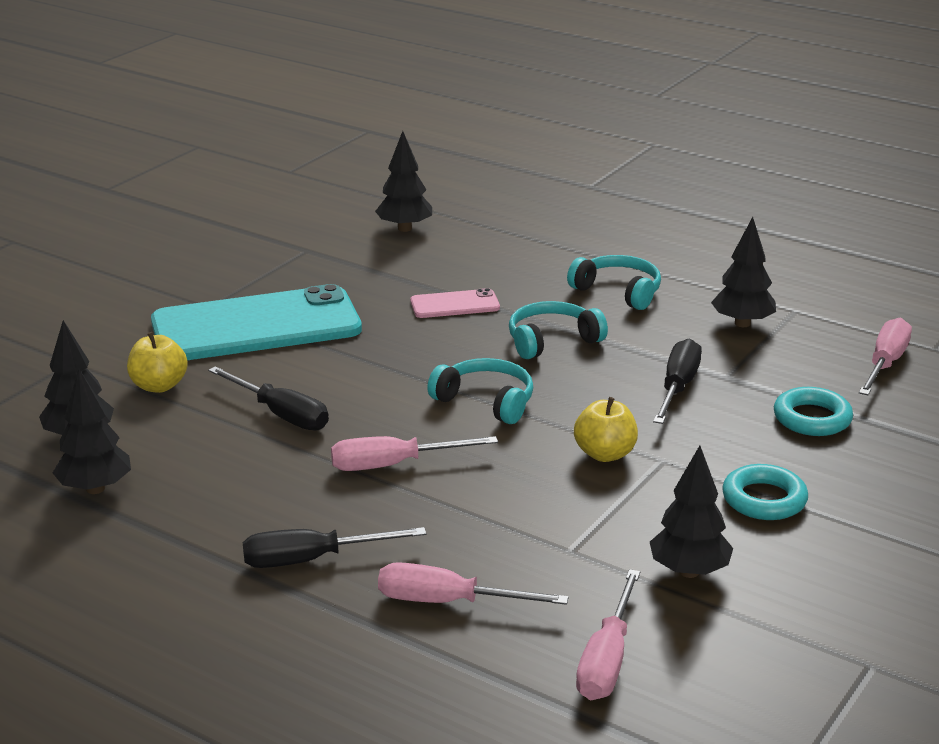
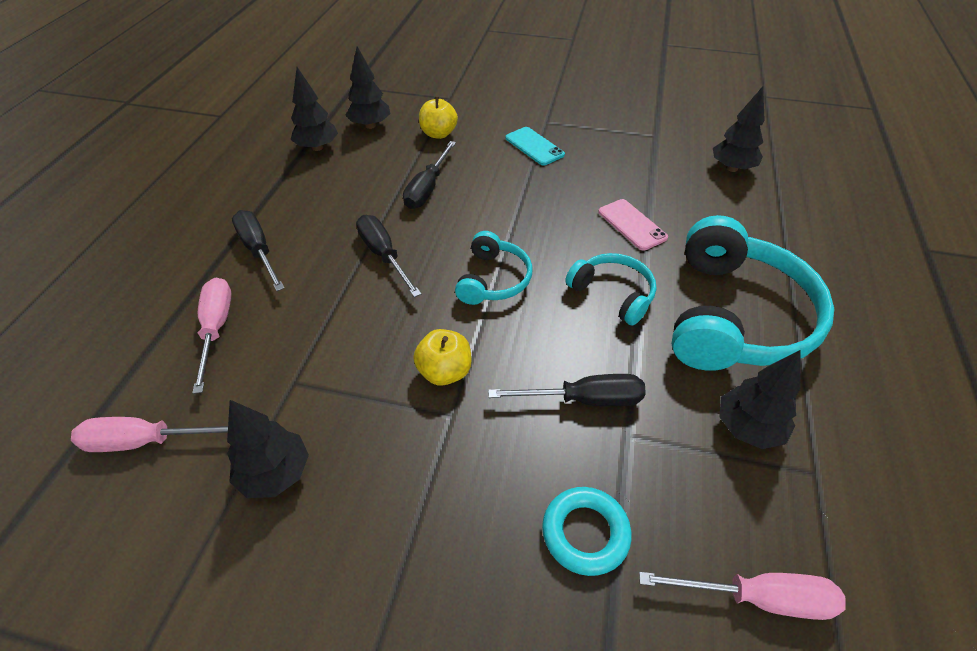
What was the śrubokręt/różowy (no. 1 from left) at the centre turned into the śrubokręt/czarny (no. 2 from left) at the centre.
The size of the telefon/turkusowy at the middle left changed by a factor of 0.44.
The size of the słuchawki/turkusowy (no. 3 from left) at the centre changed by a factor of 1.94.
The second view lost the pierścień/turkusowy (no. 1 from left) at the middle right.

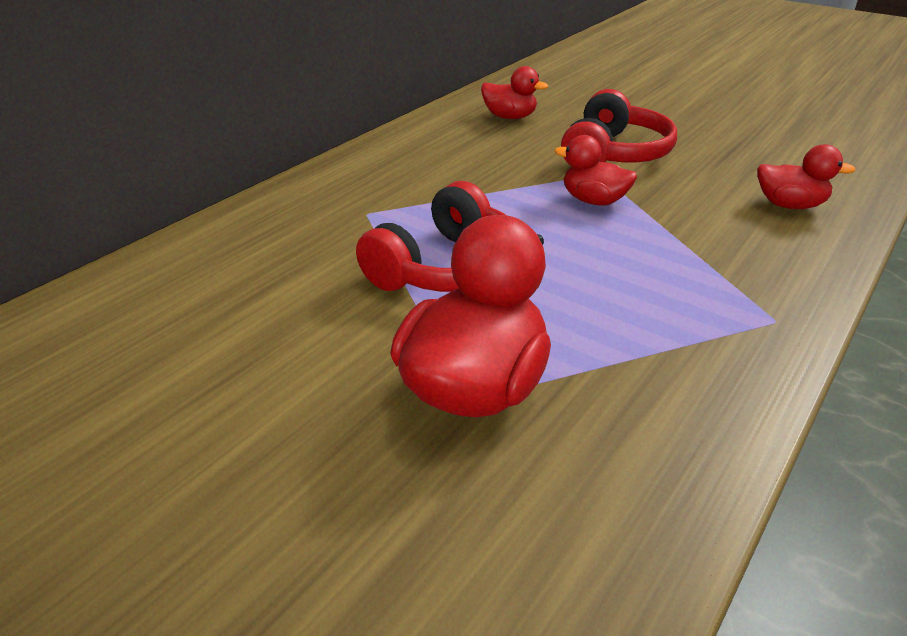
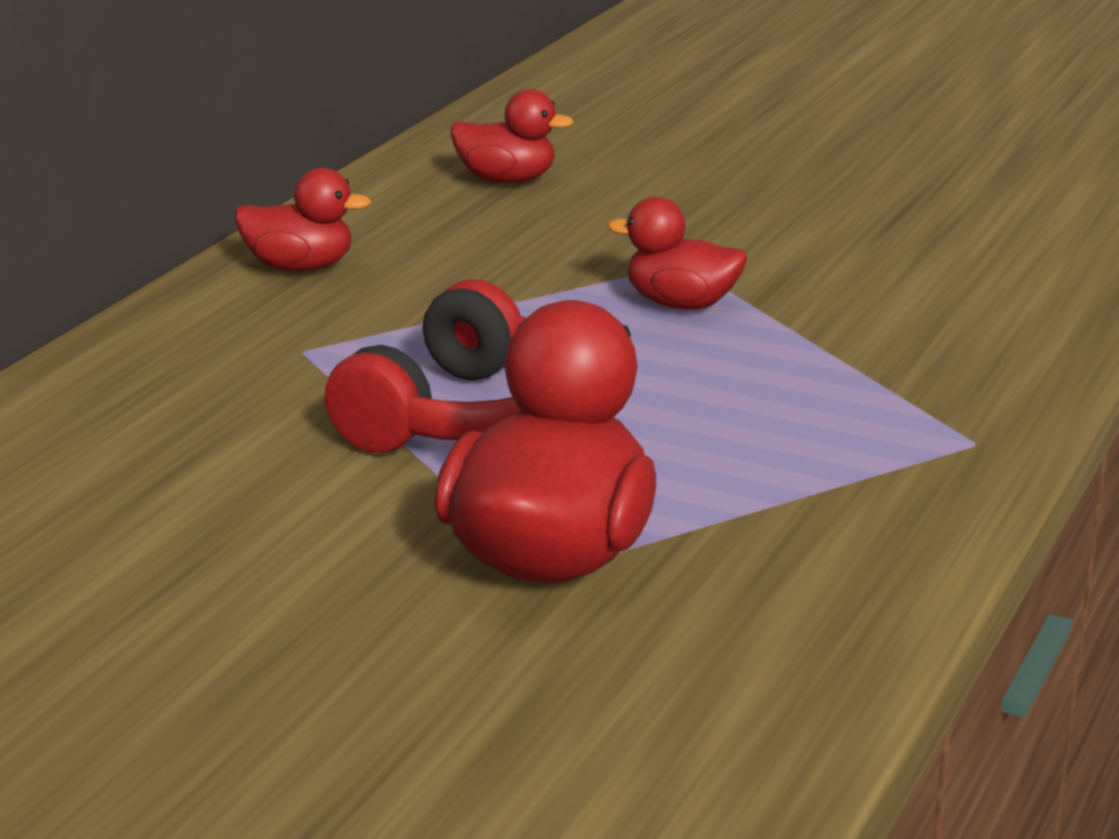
The kaczka/czerwony (no. 4 from left in the first image) ended up elsewhere, having gone from the top right to the top left.
The second view lost the słuchawki/czerwony (no. 2 from left) at the top right.

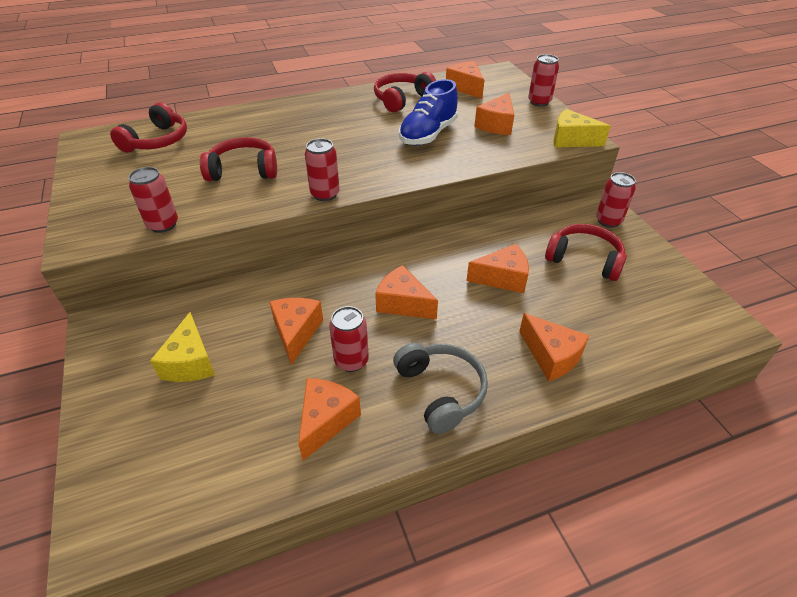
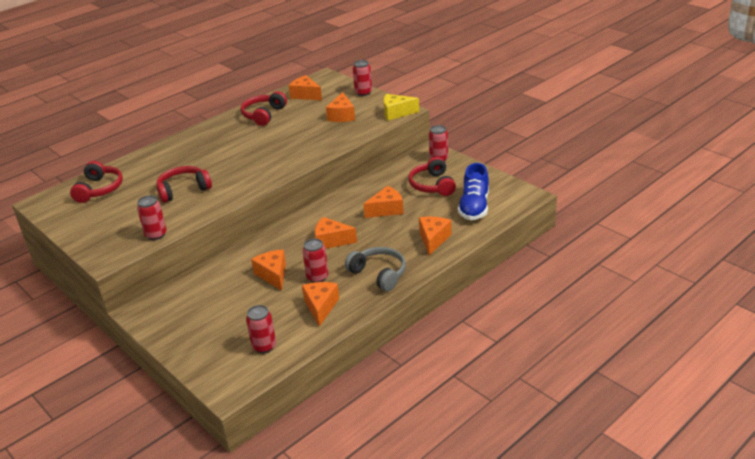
The puszka/czerwony (no. 2 from left) ended up elsewhere, having gone from the top centre to the bottom centre.
The słuchawki/czerwony (no. 4 from left) at the middle right ended up facing another way, 105 degrees counterclockwise from before.
The ser/pomarańczowy (no. 7 from left) at the middle right ended up facing another way, 105 degrees counterclockwise from before.
The but/niebieski ended up elsewhere, having gone from the top centre to the centre.
The second view lost the ser/żółty (no. 1 from left) at the middle left.

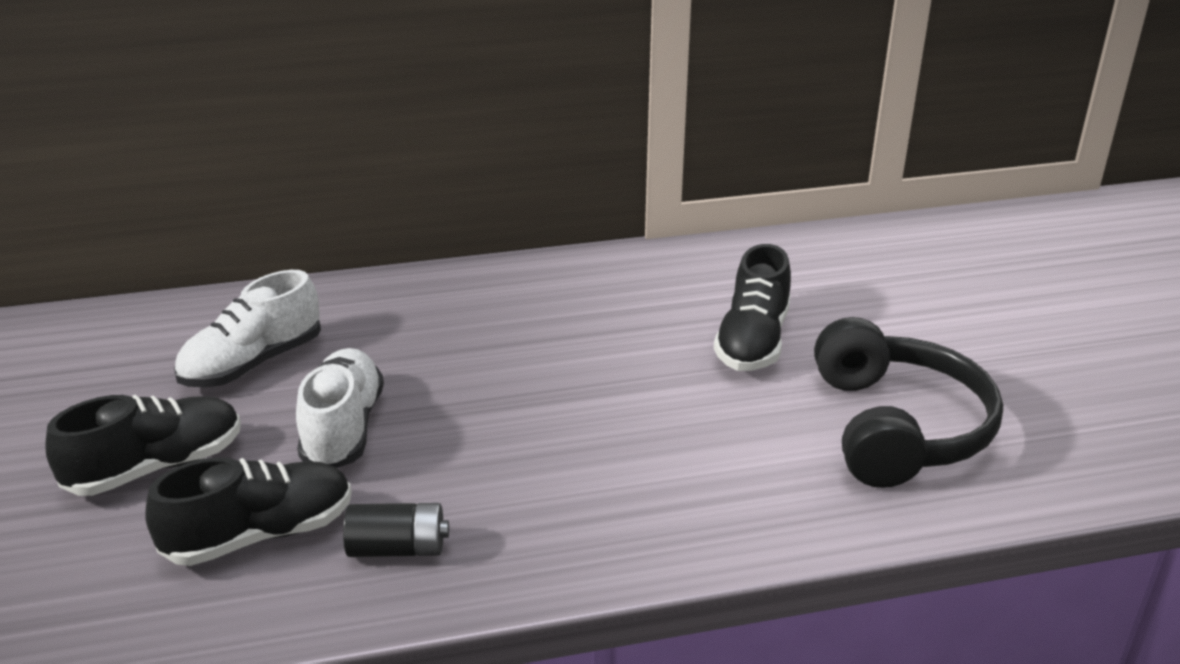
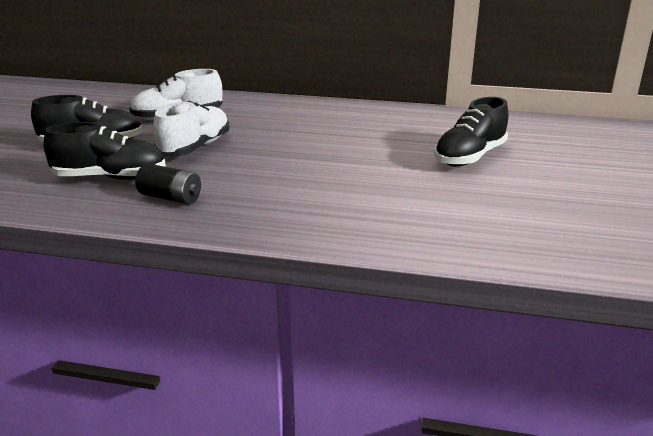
The second view lost the słuchawki/czarny at the middle right.

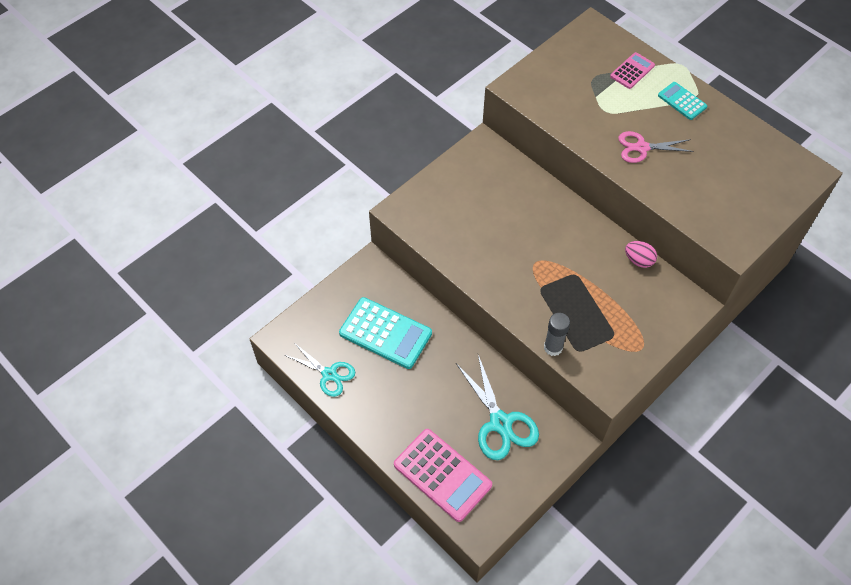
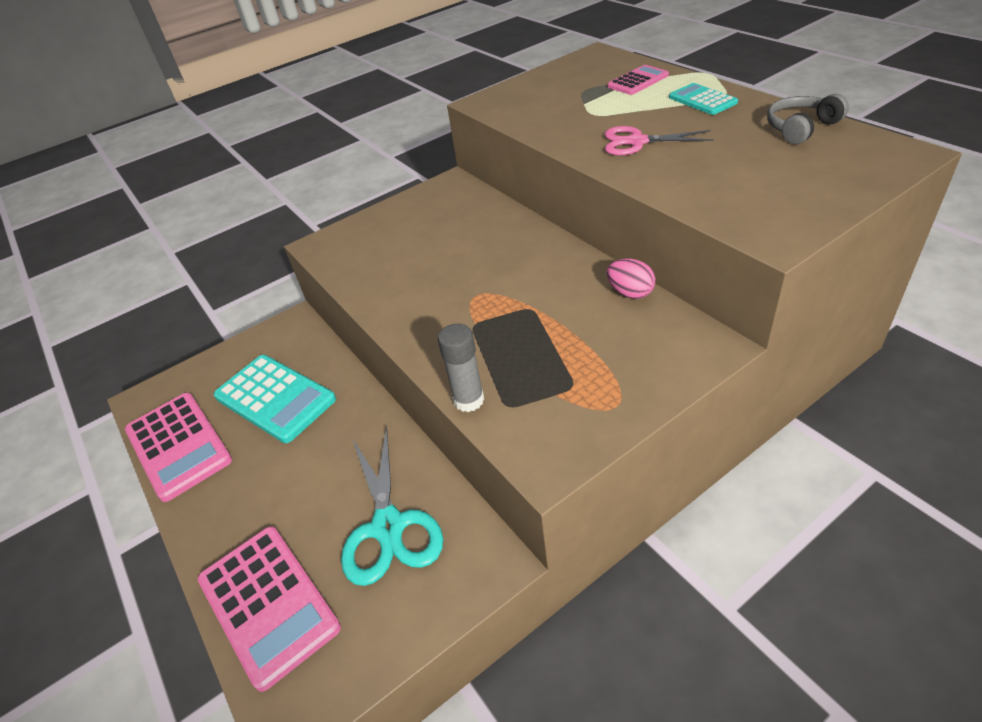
Where the nożyczki/turkusowy (no. 1 from left) stood at the centre, the kalkulator/różowy (no. 1 from left) came to stand at the middle left.
The second view gained the słuchawki/szary at the top right.

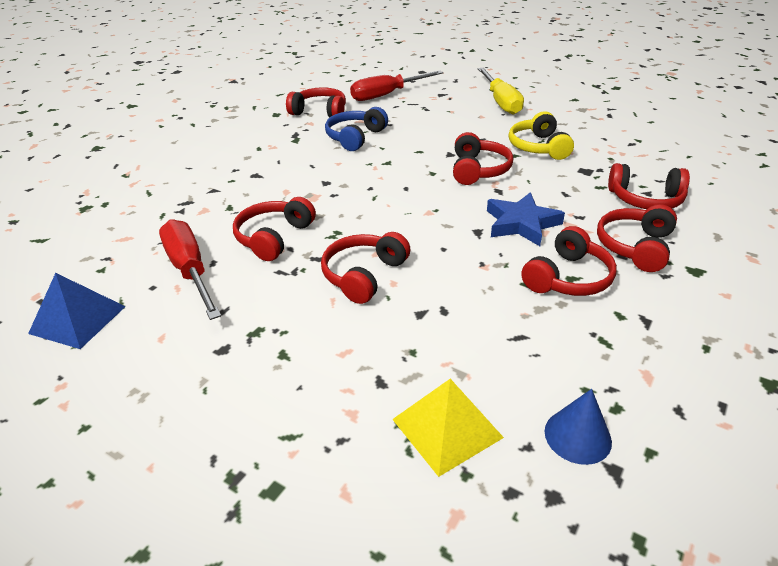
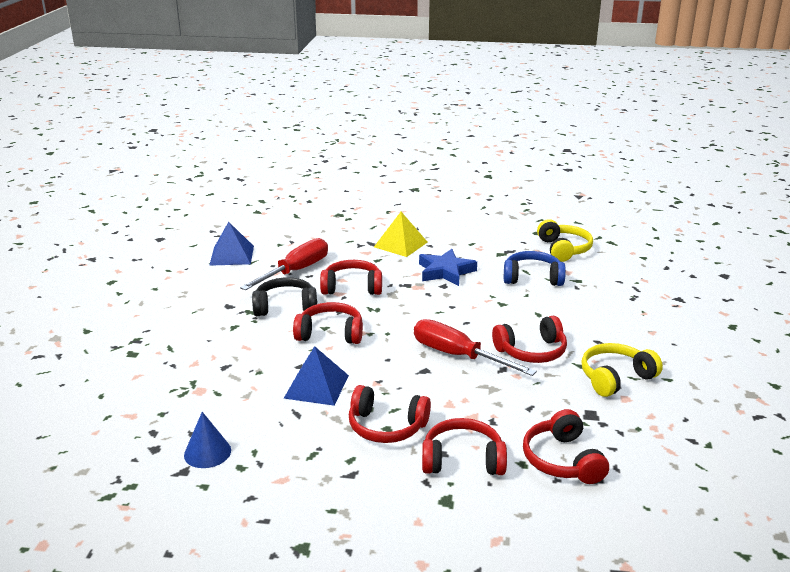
The second view gained the słuchawki/czarny at the centre.
The second view gained the piramida/niebieski (no. 2 from left) at the centre.
The piramida/żółty ended up elsewhere, having gone from the bottom centre to the centre.
The śrubokręt/czerwony (no. 2 from left) ended up elsewhere, having gone from the top centre to the centre.
The gwiazda/niebieski ended up elsewhere, having gone from the middle right to the centre.
What was the słuchawki/czerwony (no. 2 from left) at the top centre turned into the słuchawki/żółty (no. 1 from left) at the middle right.
The second view lost the śrubokręt/żółty at the top centre.

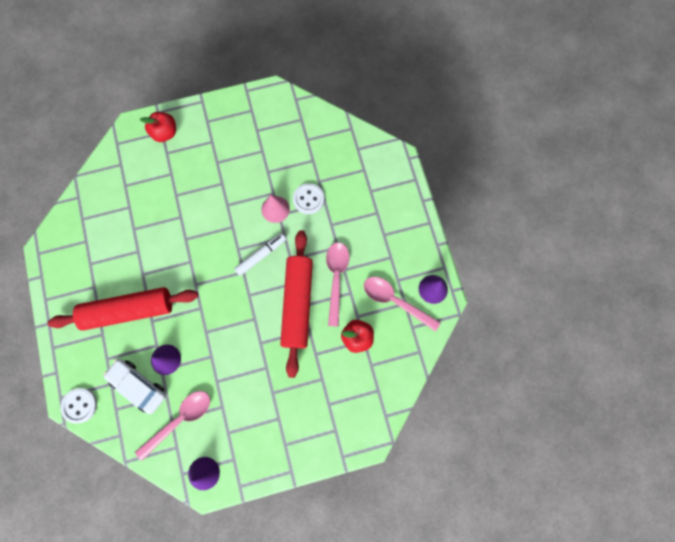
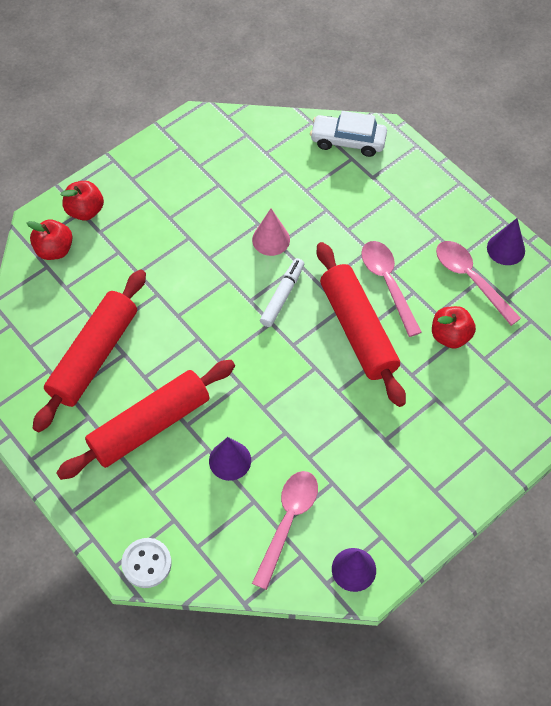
The second view gained the jabłko/czerwony (no. 1 from left) at the middle left.
The second view gained the wałek do ciasta/czerwony (no. 1 from left) at the middle left.
The samochód/biały ended up elsewhere, having gone from the bottom left to the top centre.
The łyżka/różowy (no. 3 from left) at the centre ended up facing another way, 45 degrees clockwise from before.
The second view lost the guzik/biały (no. 2 from left) at the centre.

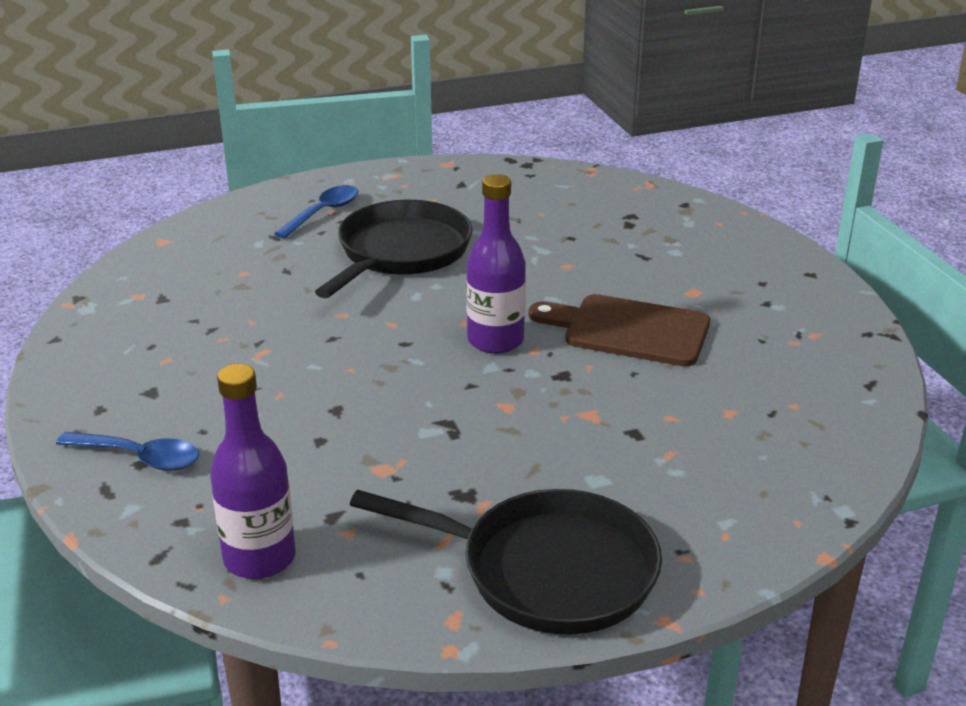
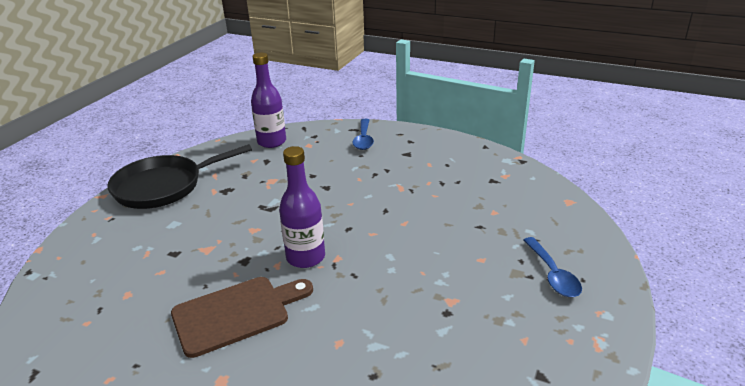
The łyżka/niebieski (no. 1 from left) at the middle left ended up facing another way, 60 degrees counterclockwise from before.
The second view lost the patelnia/czarny (no. 1 from left) at the centre.

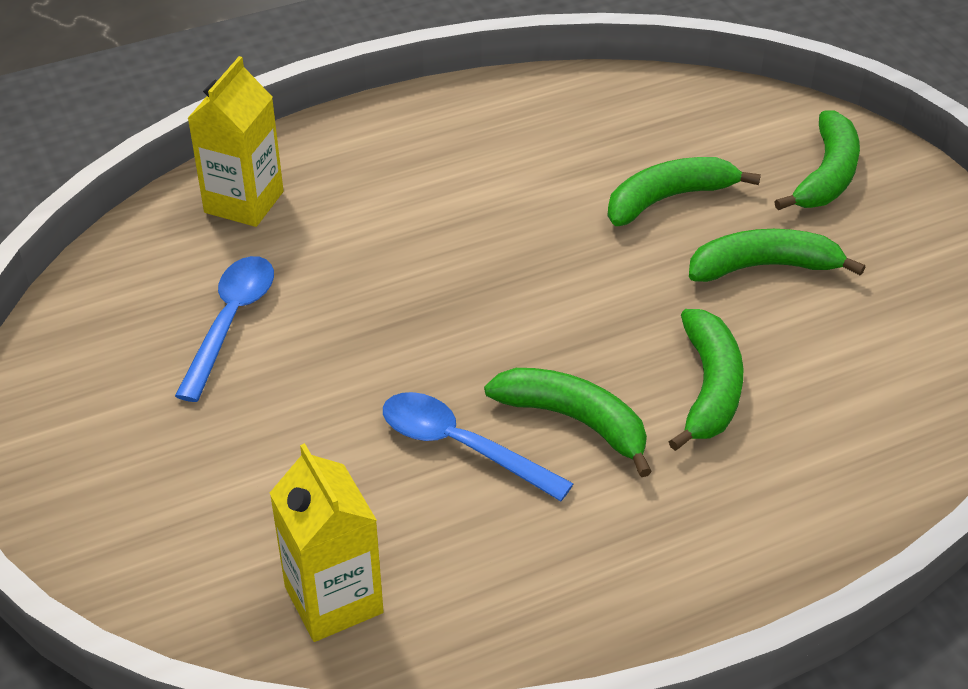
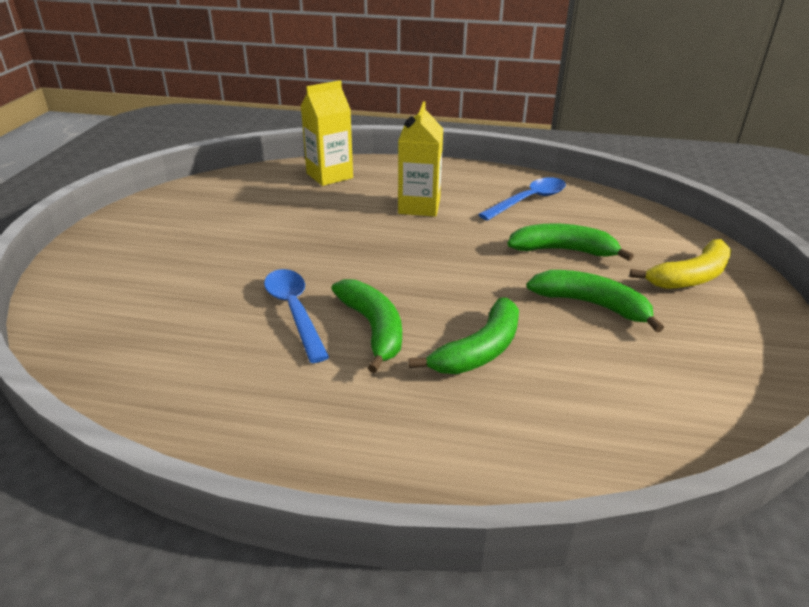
The karton mleka/żółty (no. 2 from left) ended up elsewhere, having gone from the bottom centre to the top centre.
The łyżka/niebieski (no. 1 from left in the first image) ended up elsewhere, having gone from the middle left to the top centre.
What was the banan/zielony (no. 5 from left) at the top right turned into the banan/żółty at the middle right.

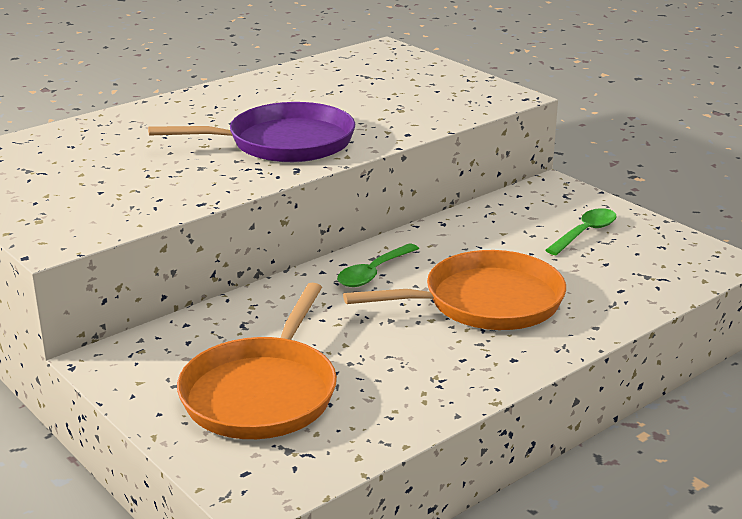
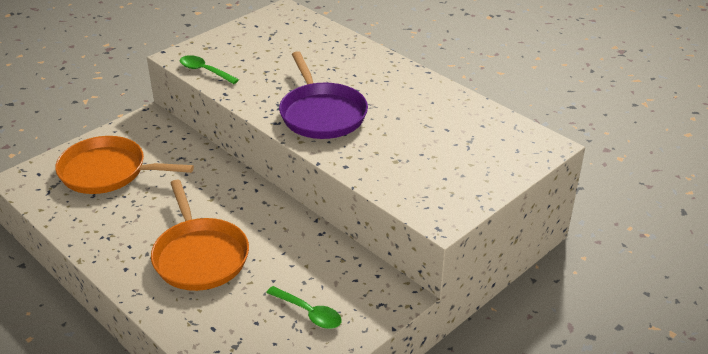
The łyżka/zielony (no. 1 from left) ended up elsewhere, having gone from the centre to the top left.

